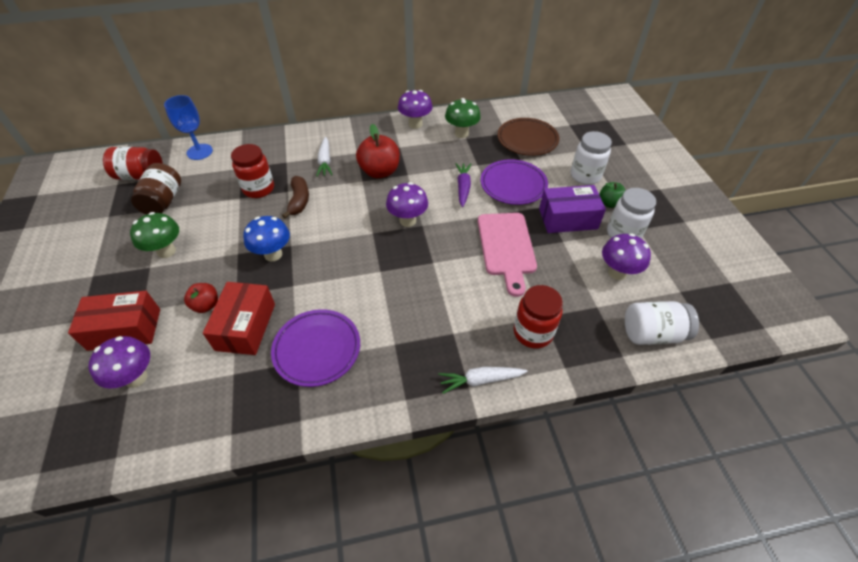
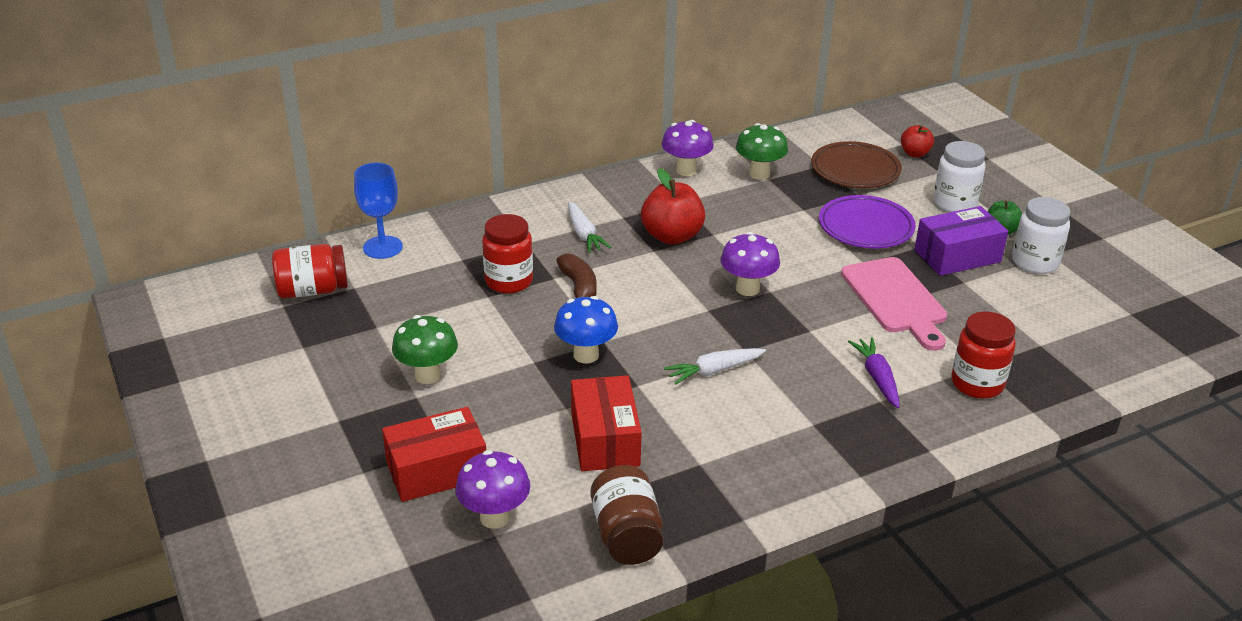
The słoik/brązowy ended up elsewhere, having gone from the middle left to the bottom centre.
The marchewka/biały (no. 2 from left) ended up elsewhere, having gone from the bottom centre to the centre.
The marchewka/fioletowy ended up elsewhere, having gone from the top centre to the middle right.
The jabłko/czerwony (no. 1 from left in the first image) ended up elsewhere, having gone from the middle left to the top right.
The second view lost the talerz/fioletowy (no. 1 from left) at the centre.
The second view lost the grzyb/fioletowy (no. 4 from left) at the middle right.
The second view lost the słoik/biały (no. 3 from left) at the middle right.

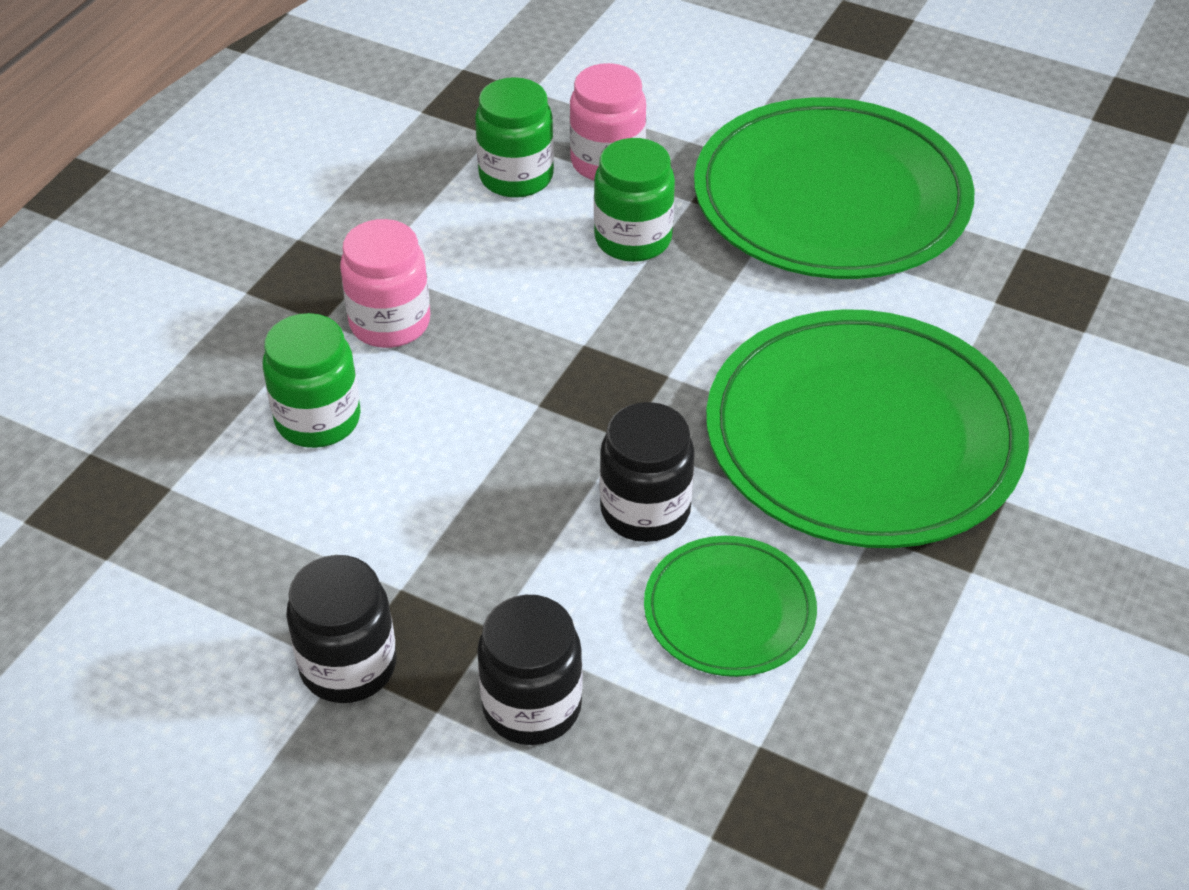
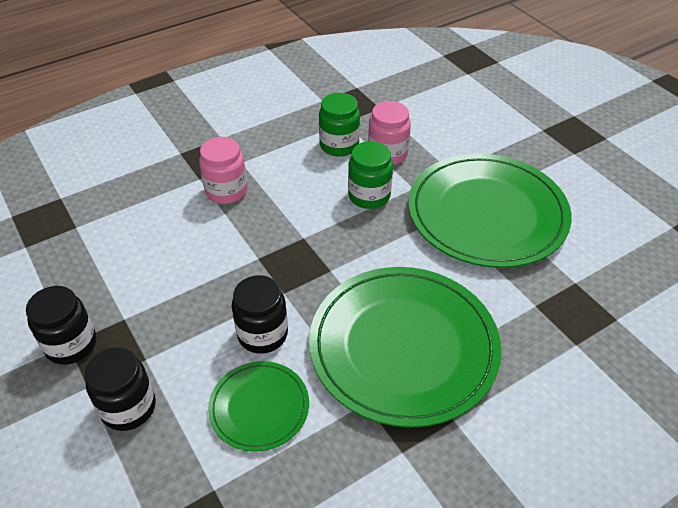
The second view lost the słoik/zielony (no. 1 from left) at the middle left.

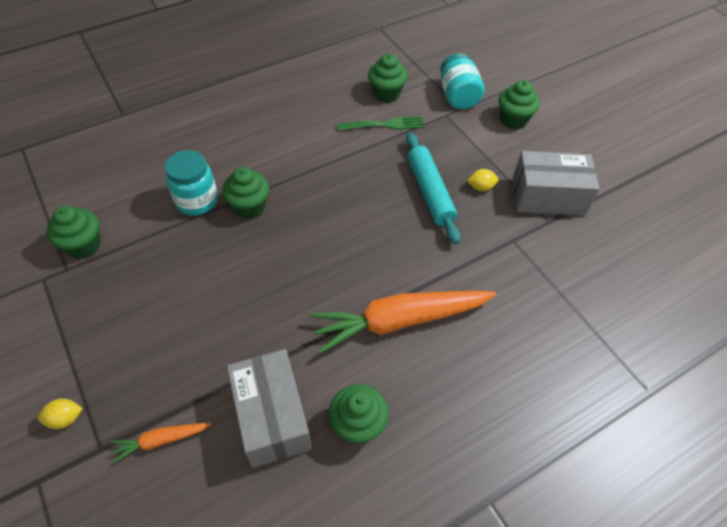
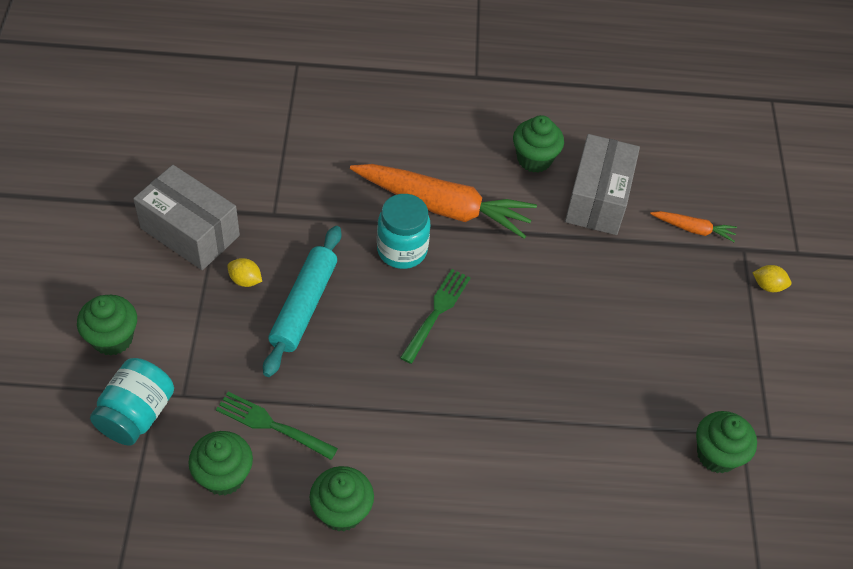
The muffinka/zielony (no. 2 from left in the first image) ended up elsewhere, having gone from the centre to the bottom centre.
The słoik/turkusowy (no. 1 from left in the first image) ended up elsewhere, having gone from the middle left to the centre.
The second view gained the widelec/zielony (no. 2 from left) at the centre.

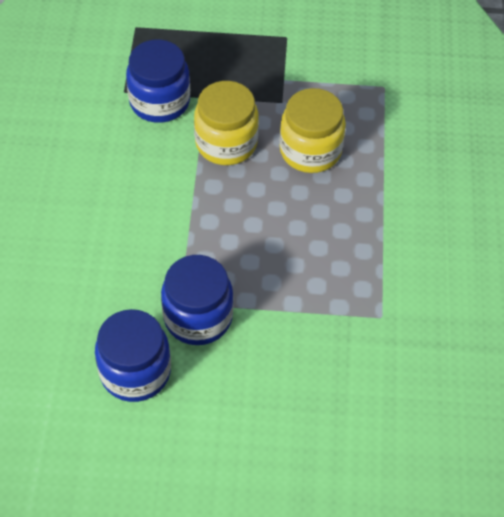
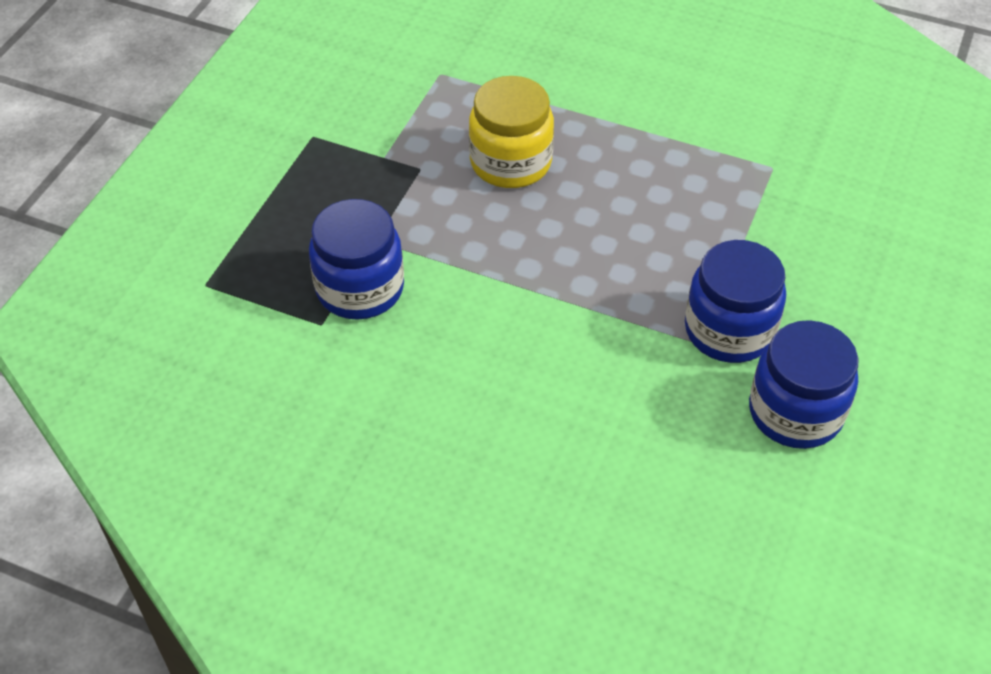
The second view lost the słoik/żółty (no. 1 from left) at the top centre.

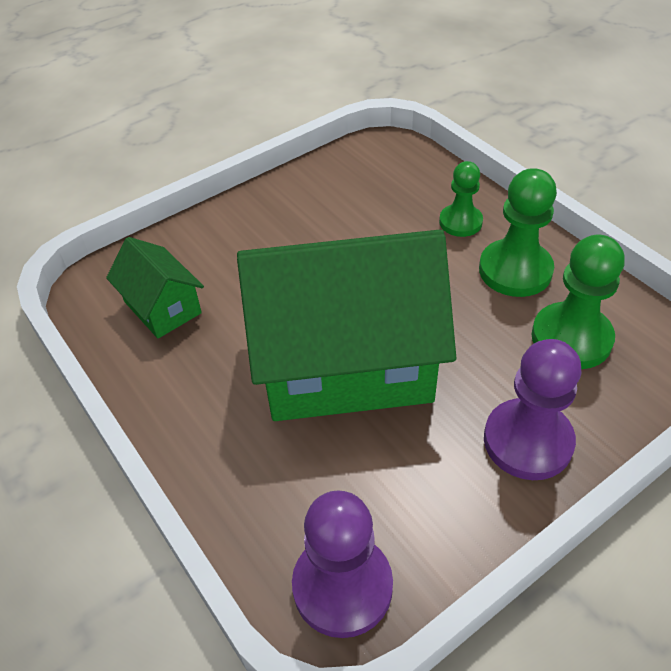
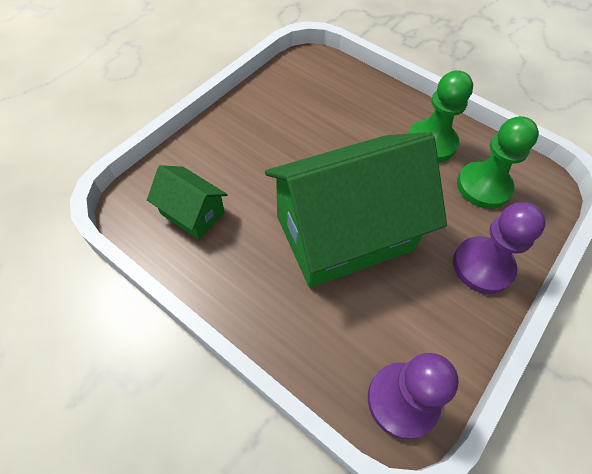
The second view lost the pionek/zielony (no. 1 from left) at the top right.

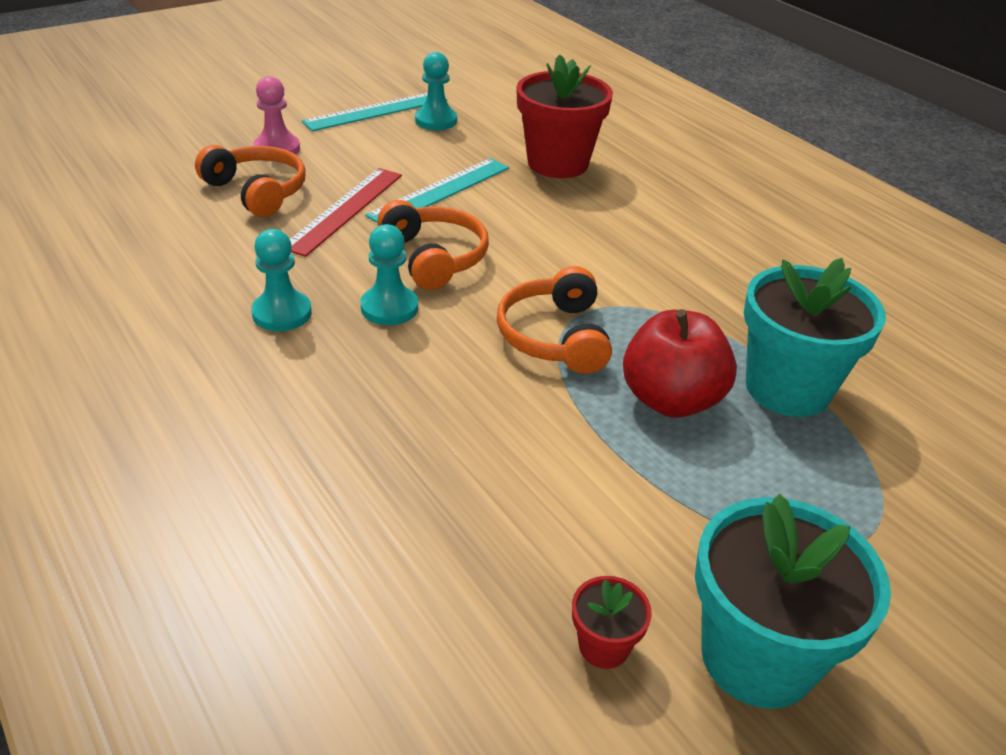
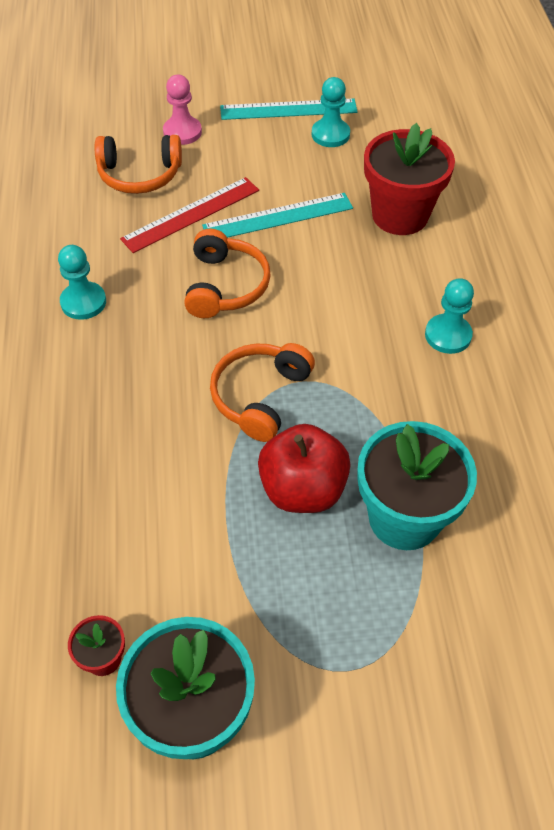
The słuchawki/pomarańczowy (no. 1 from left) at the top left ended up facing another way, 105 degrees clockwise from before.
The pionek/turkusowy (no. 2 from left in the first image) ended up elsewhere, having gone from the centre to the middle right.

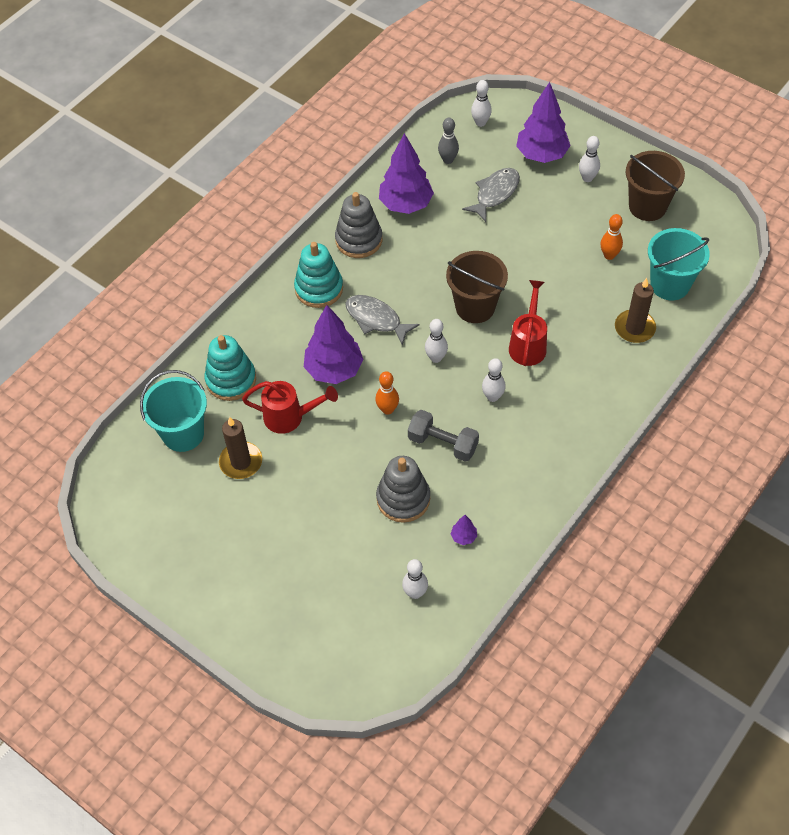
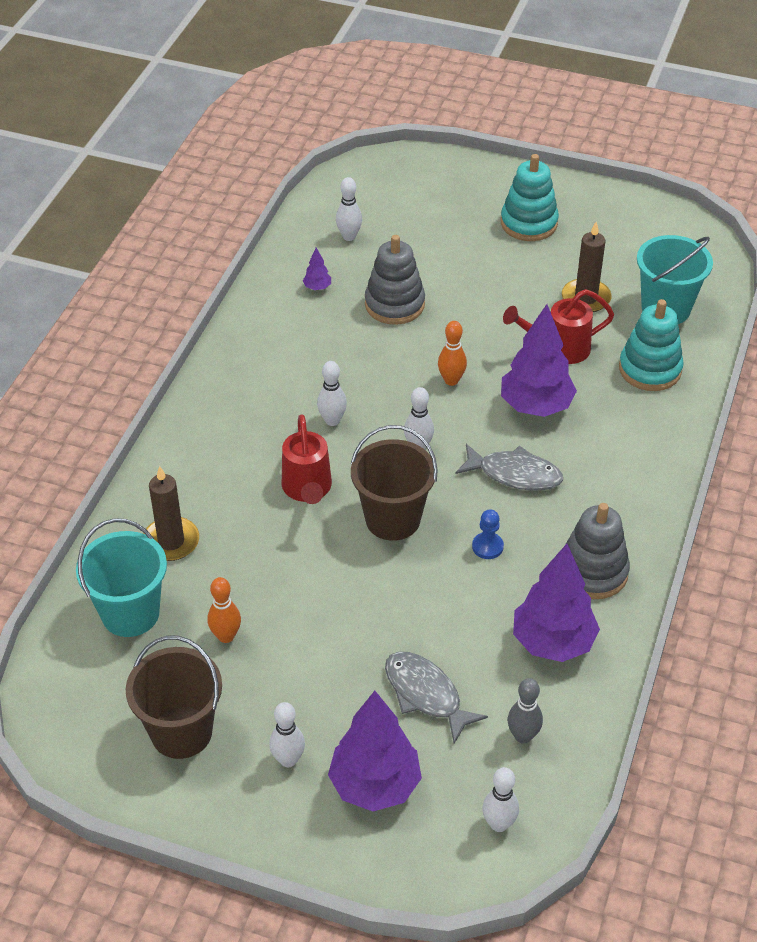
The ryba/szary (no. 2 from left in the first image) at the top centre ended up facing another way, 120 degrees clockwise from before.
The second view gained the pionek/niebieski at the centre.
The zabawka nakładanka/turkusowy (no. 2 from left in the first image) ended up elsewhere, having gone from the top centre to the top right.
The second view lost the hantel/szary at the centre.

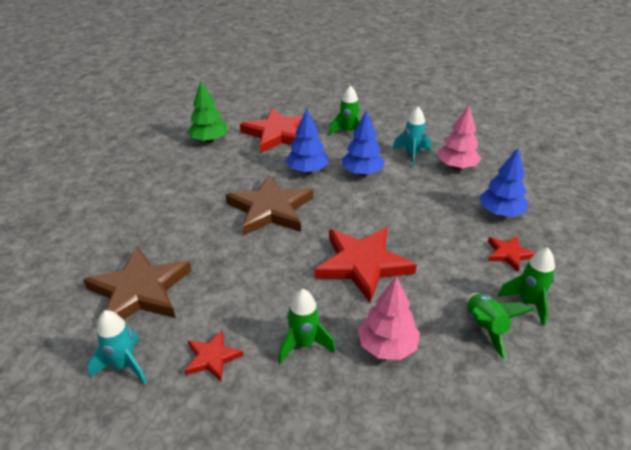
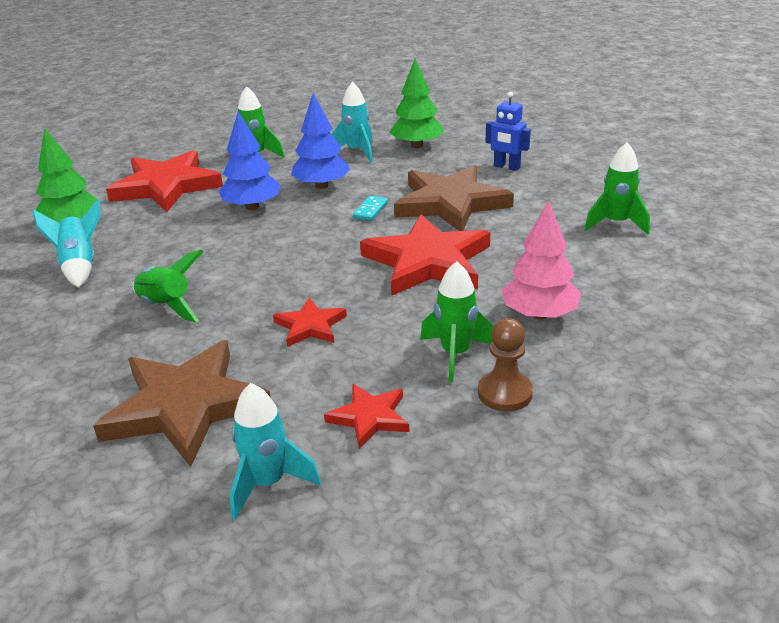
The second view gained the rakieta/turkusowy (no. 1 from left) at the middle left.
The rakieta/zielony (no. 3 from left in the first image) ended up elsewhere, having gone from the bottom right to the middle left.
The gwiazda/czerwony (no. 4 from left in the first image) ended up elsewhere, having gone from the middle right to the centre.
The second view gained the kostka domina/turkusowy at the centre.
What was the drzewko/różowy (no. 2 from left) at the top right turned into the drzewko/zielony (no. 2 from left) at the top centre.
The gwiazda/brązowy (no. 2 from left) ended up elsewhere, having gone from the centre to the top centre.
The second view gained the pionek/brązowy at the centre.
Where the drzewko/niebieski (no. 3 from left) stood at the middle right, the robot/niebieski came to stand at the top centre.

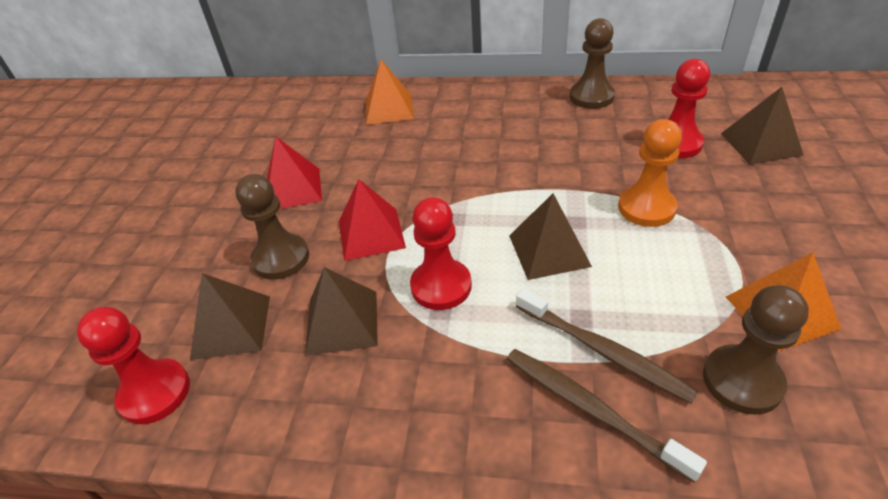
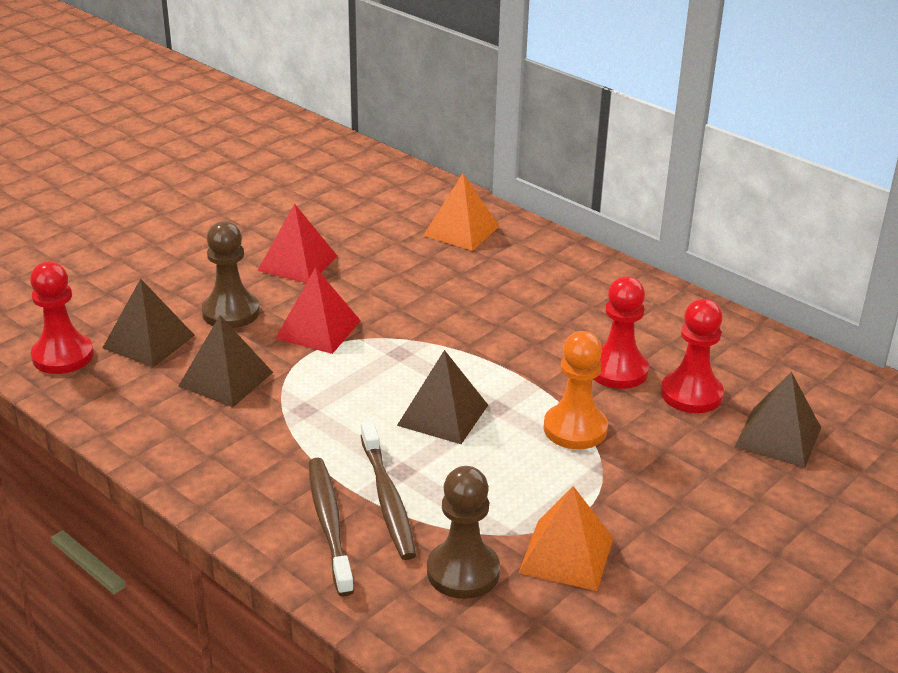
The pionek/czerwony (no. 2 from left) ended up elsewhere, having gone from the centre to the middle right.
The second view lost the pionek/brązowy (no. 2 from left) at the top right.

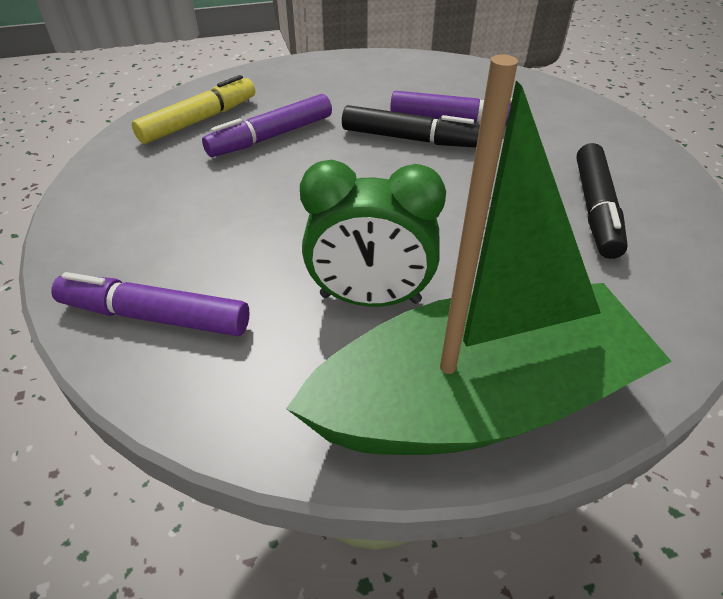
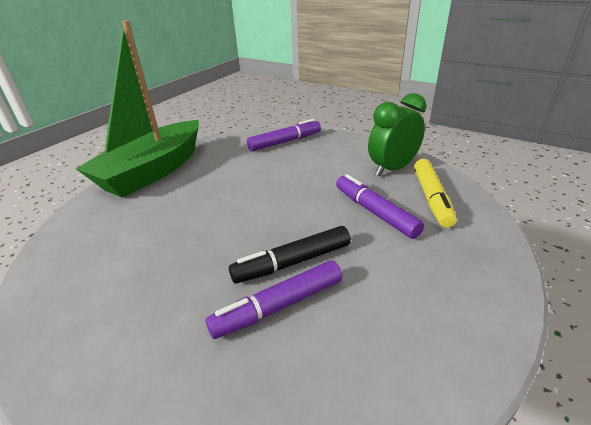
The flamaster/fioletowy (no. 2 from left in the first image) at the top centre ended up facing another way, 45 degrees counterclockwise from before.
The budzik/zielony ended up elsewhere, having gone from the centre to the top right.
The second view lost the flamaster/czarny (no. 2 from left) at the middle right.

